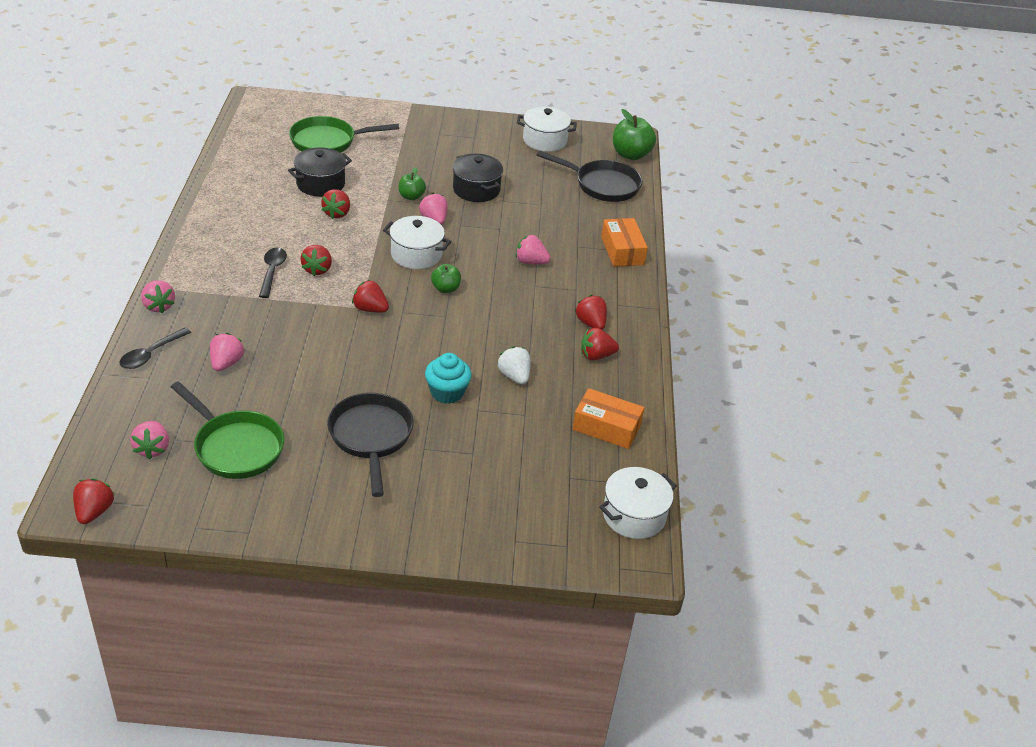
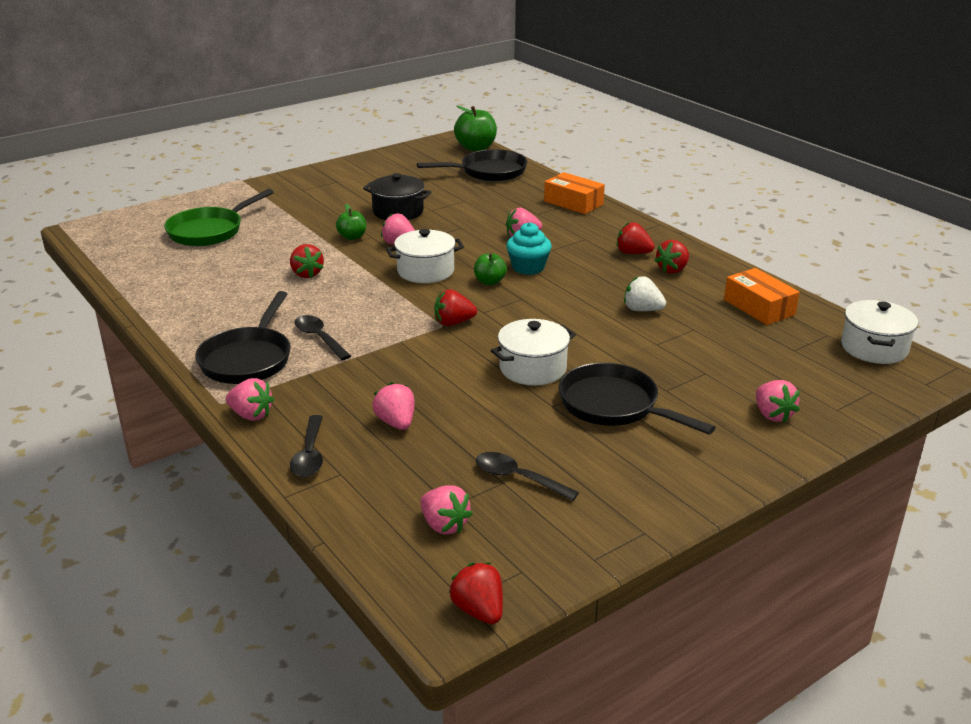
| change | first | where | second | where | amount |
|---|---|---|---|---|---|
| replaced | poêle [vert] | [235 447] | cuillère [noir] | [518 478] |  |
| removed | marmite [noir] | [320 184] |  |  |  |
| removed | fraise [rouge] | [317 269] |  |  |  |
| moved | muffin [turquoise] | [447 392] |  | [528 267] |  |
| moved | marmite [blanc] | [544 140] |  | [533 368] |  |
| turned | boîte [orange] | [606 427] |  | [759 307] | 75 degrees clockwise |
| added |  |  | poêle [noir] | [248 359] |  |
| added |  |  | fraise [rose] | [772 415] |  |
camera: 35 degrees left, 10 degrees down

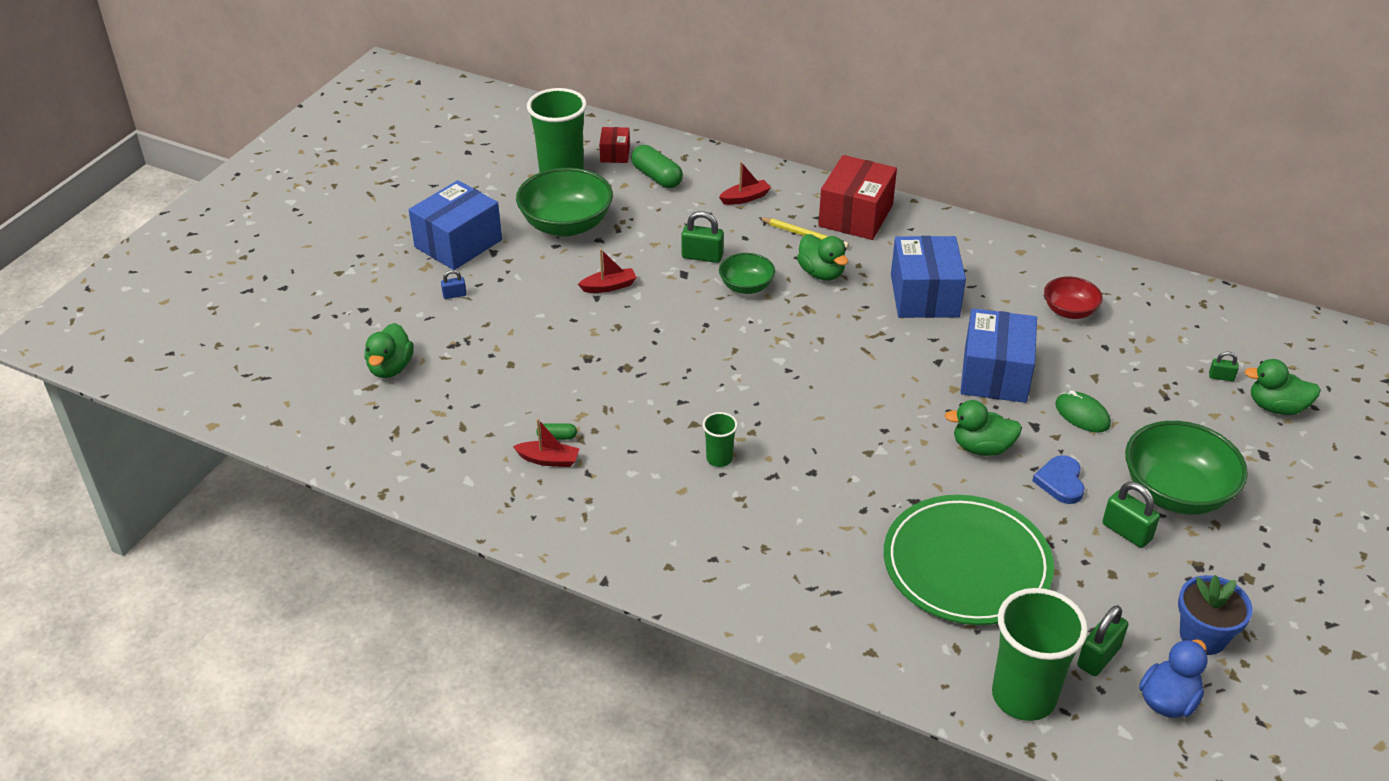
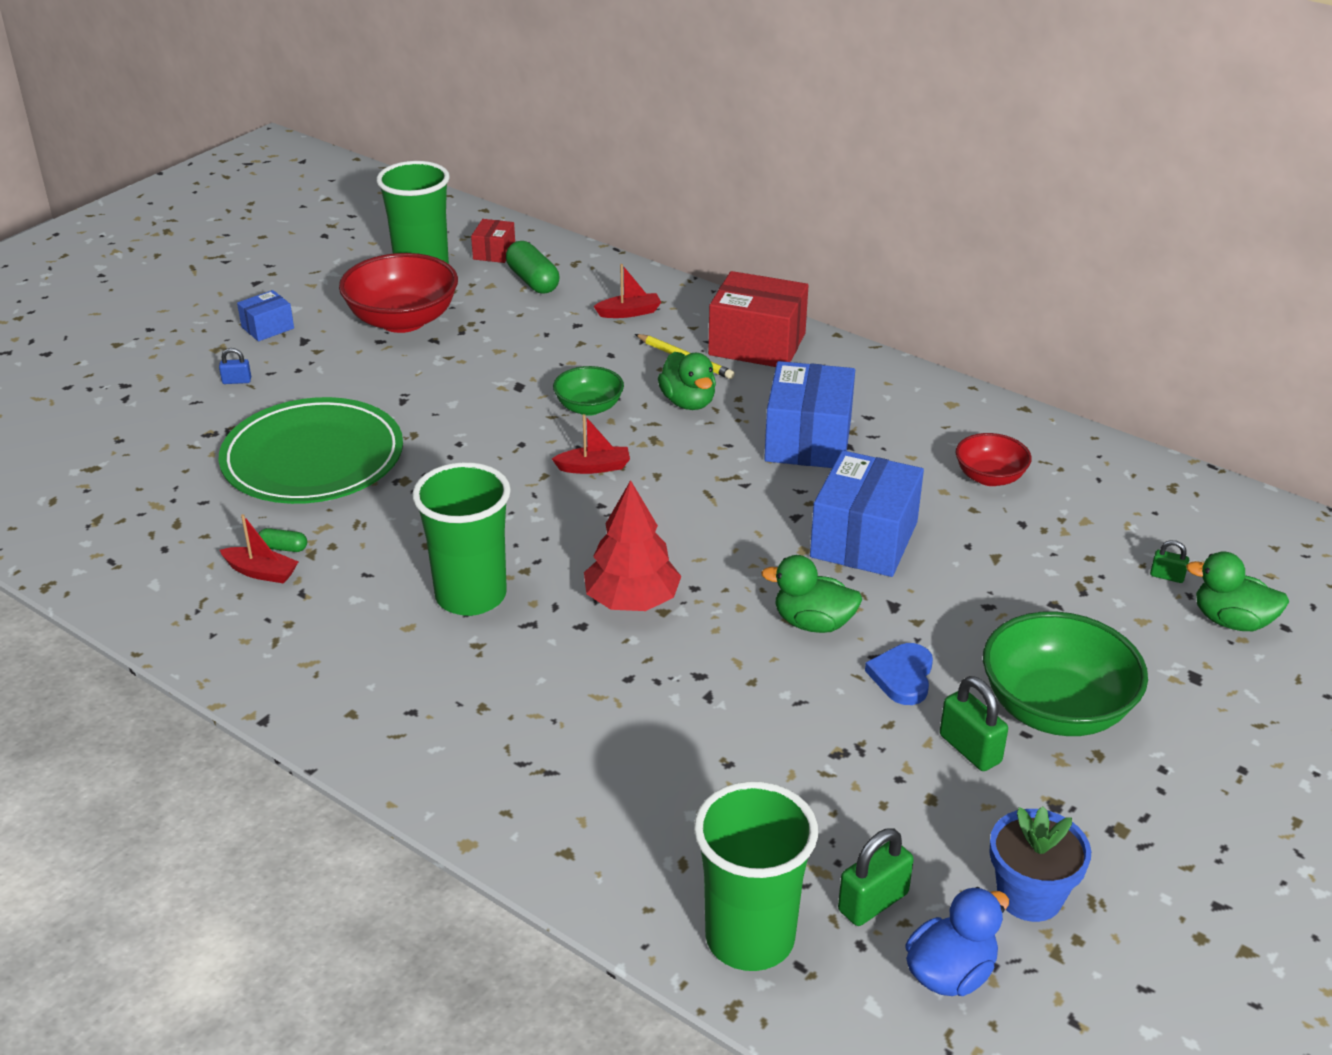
| change | first | where | second | where | amount |
|---|---|---|---|---|---|
| removed | canard [vert] | [390 368] |  |  |  |
| resized | boîte [bleu] | [458 243] |  | [267 328] | x0.50 |
| recoloured | bol [vert] | [566 225] | bol [rouge] | [402 320] |  |
| moved | bateau [rouge] | [609 286] |  | [593 467] |  |
| removed | cadenas [vert] | [702 256] |  |  |  |
| resized | gobelet [vert] | [719 459] |  | [471 596] | x2.10 |
| turned | boîte [rouge] | [855 216] |  | [757 344] | 75 degrees clockwise |
| moved | assiette [vert] | [966 565] |  | [313 458] |  |
| removed | souris [vert] | [1082 415] |  |  |  |
| added |  |  | arbre [rouge] | [632 601] |  |
camera: 10 degrees right, 5 degrees down

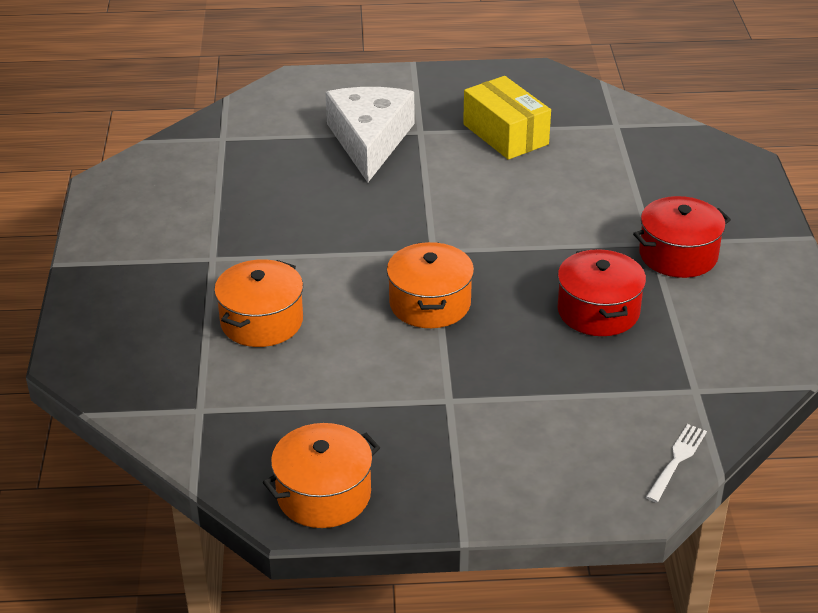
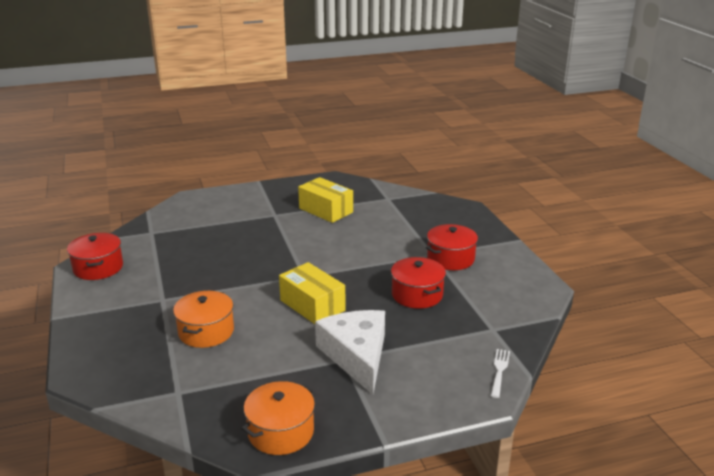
| change | first | where | second | where | amount |
|---|---|---|---|---|---|
| moved | fromage [blanc] | [369 140] |  | [356 355] |  |
| replaced | marmite [orange] | [429 303] | boîte [jaune] | [312 305] |  |
| added |  |  | marmite [rouge] | [98 268] |  |
camera: 15 degrees left, 10 degrees down

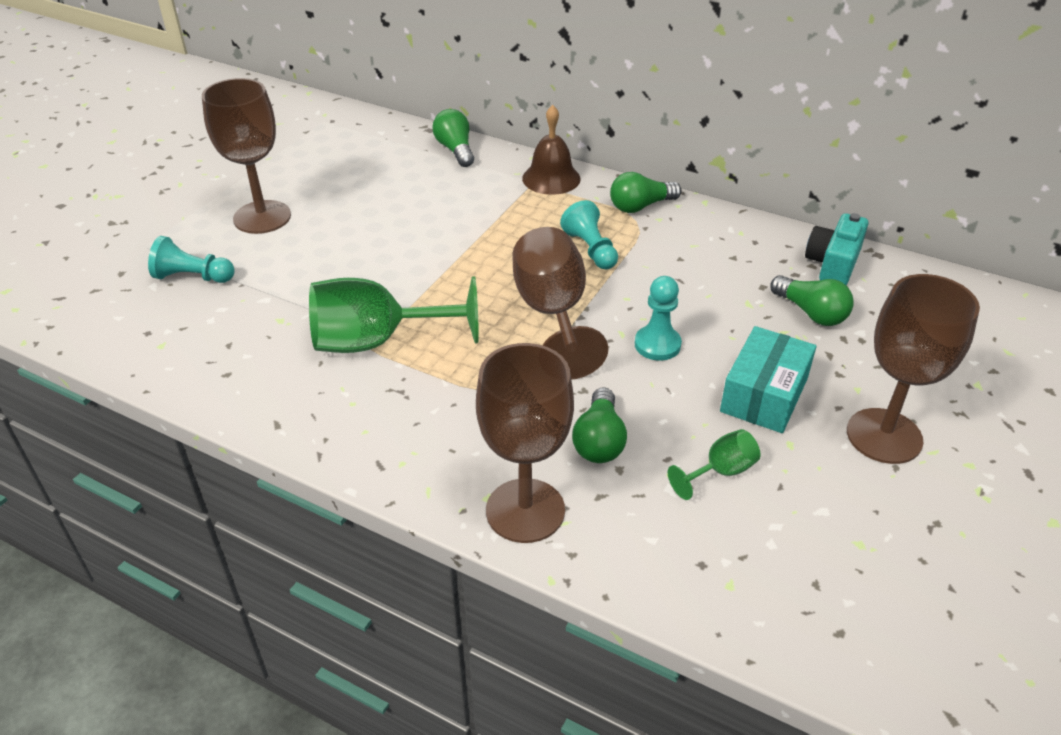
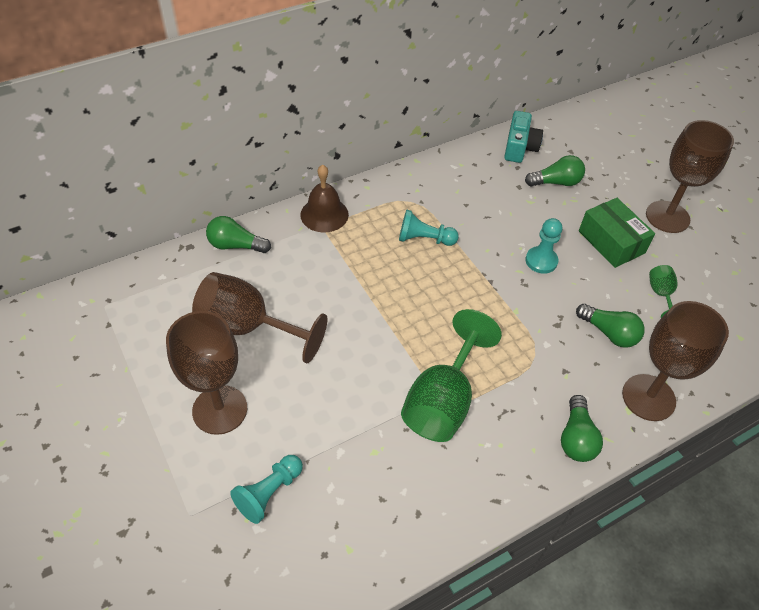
| change | first | where | second | where | amount |
|---|---|---|---|---|---|
| moved | verre à pied [marron] | [553 314] |  | [248 327] |  |
| moved | ampoule [vert] | [640 206] |  | [576 438] |  |
| recoloured | boîte [turquoise] | [764 395] | boîte [vert] | [611 242] |  |
| turned | appareil photo [turquoise] | [833 264] |  | [519 147] | 135 degrees counterclockwise |
camera: 60 degrees left, 10 degrees up

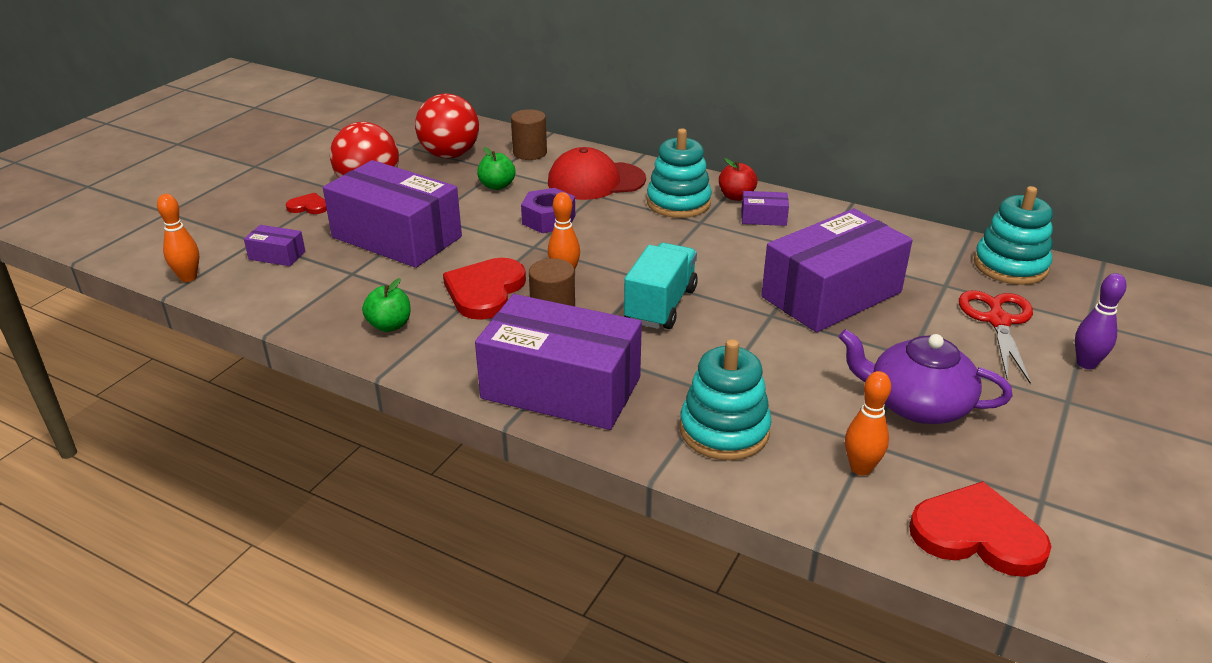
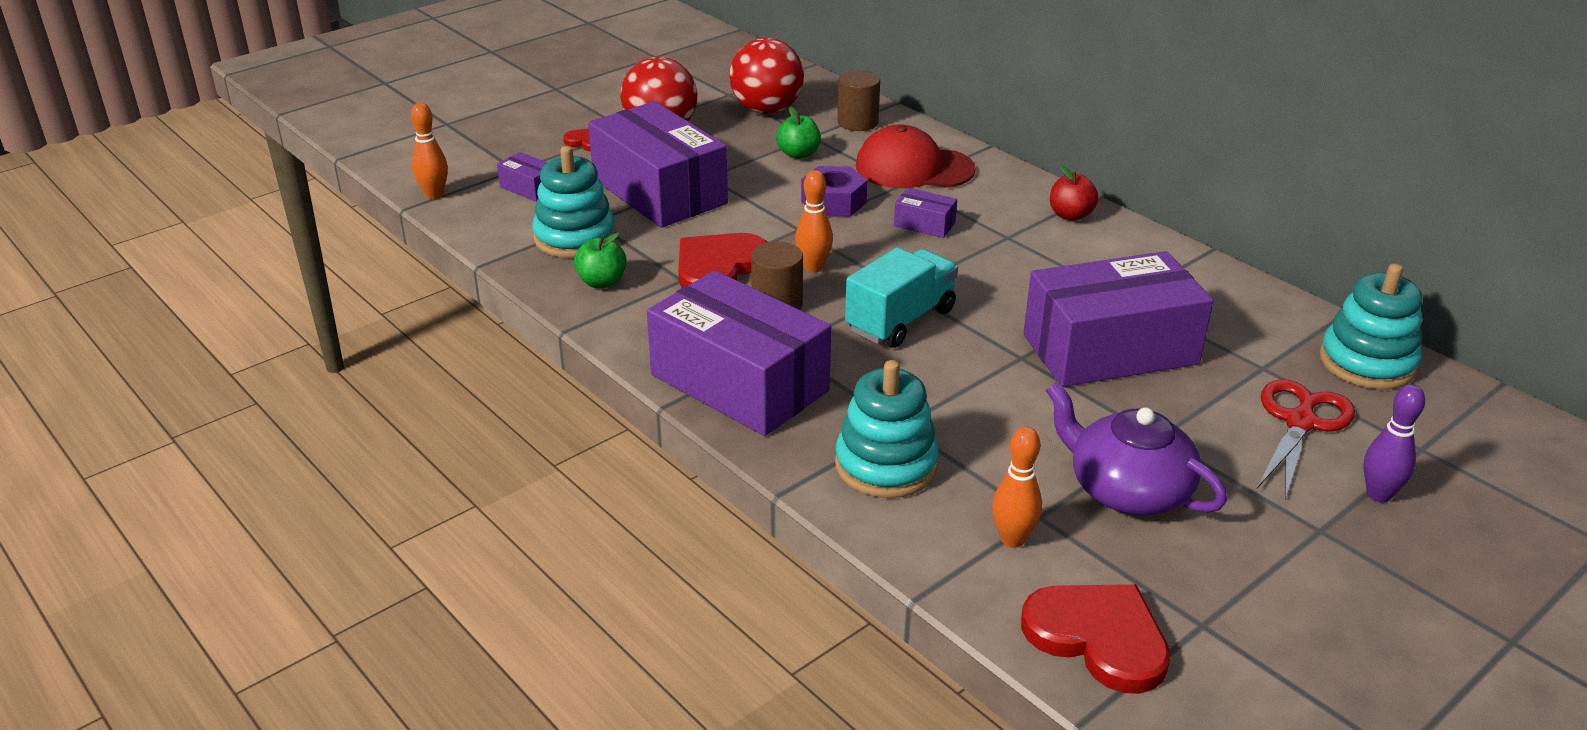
| change | first | where | second | where | amount |
|---|---|---|---|---|---|
| moved | jouet à empiler [turquoise] | [678 203] |  | [575 237] |  |
| moved | boîte [violet] | [763 218] |  | [924 224] |  |
camera: 20 degrees right, 0 degrees up

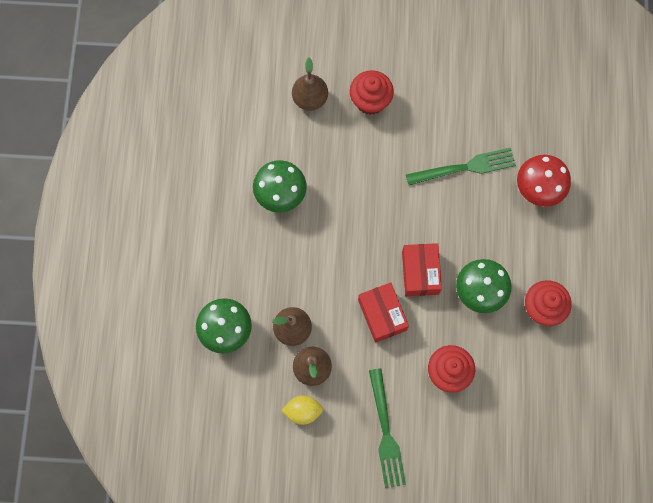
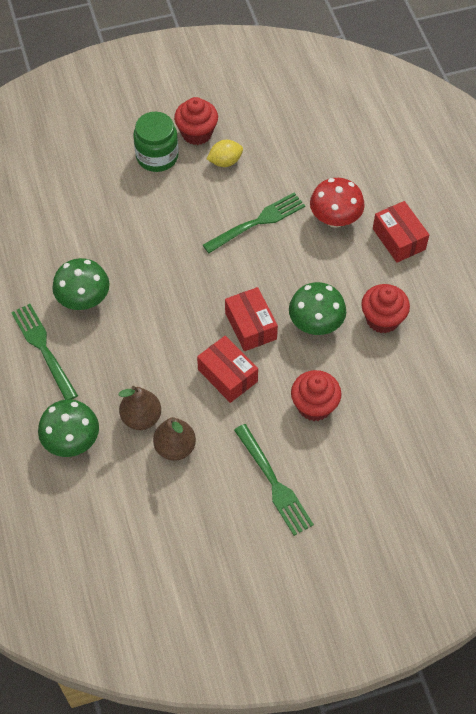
| change | first | where | second | where | amount |
|---|---|---|---|---|---|
| moved | citron [jaune] | [303 411] |  | [225 162] |  |
| removed | poire [marron] | [310 99] |  |  |  |
| moved | muffin [rouge] | [370 101] |  | [197 133] |  |
| added |  |  | fourchette [vert] | [43 349] |  |
| added |  |  | bocal [vert] | [157 156] |  |
| added |  |  | boîte [rouge] | [399 239] |  |
camera: 20 degrees left, 15 degrees down

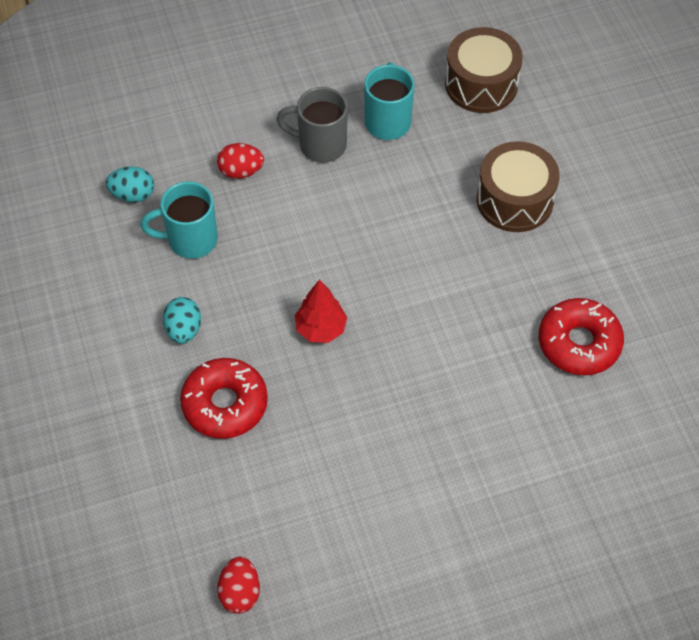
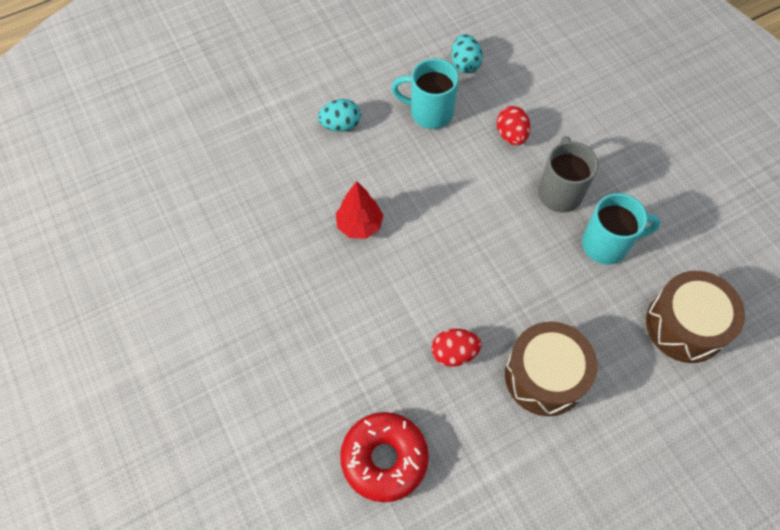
| change | first | where | second | where | amount |
|---|---|---|---|---|---|
| turned | tasse [turquoise] | [190 240] |  | [429 112] | 60 degrees counterclockwise |
| removed | beignet [rouge] | [225 404] |  |  |  |
| moved | œuf [rouge] | [240 592] |  | [454 353] |  |
camera: 80 degrees right, 5 degrees up

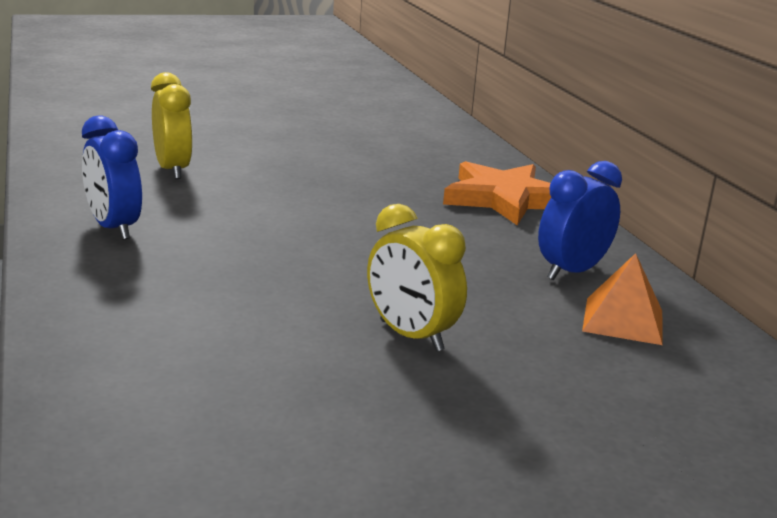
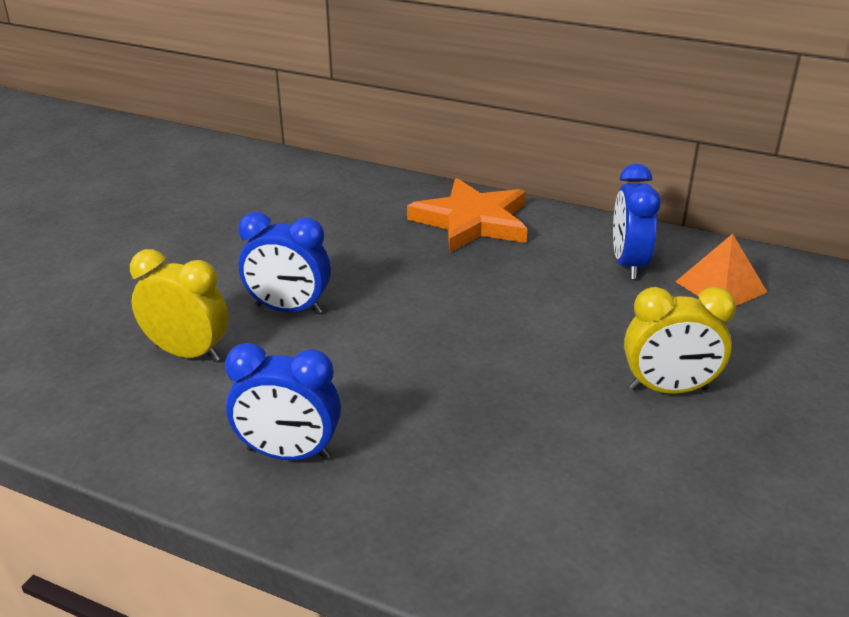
| change | first | where | second | where | amount |
|---|---|---|---|---|---|
| added |  |  | réveil [bleu] | [288 309] |  |
camera: 45 degrees left, 10 degrees up

